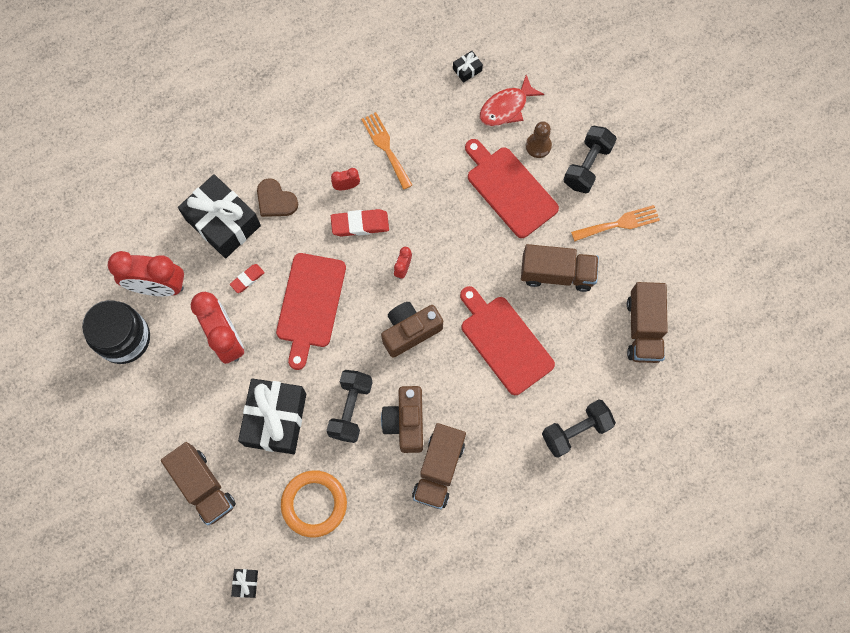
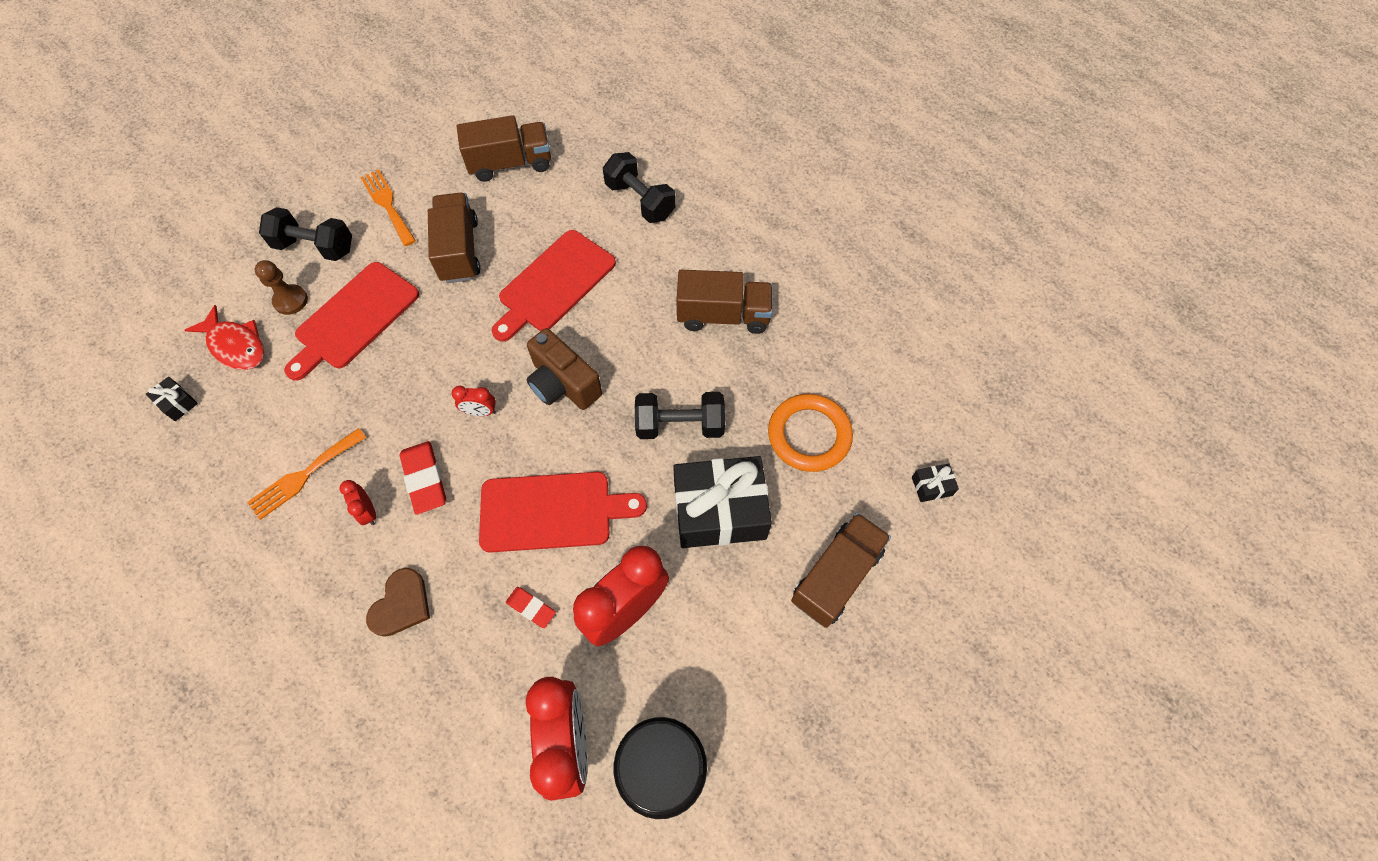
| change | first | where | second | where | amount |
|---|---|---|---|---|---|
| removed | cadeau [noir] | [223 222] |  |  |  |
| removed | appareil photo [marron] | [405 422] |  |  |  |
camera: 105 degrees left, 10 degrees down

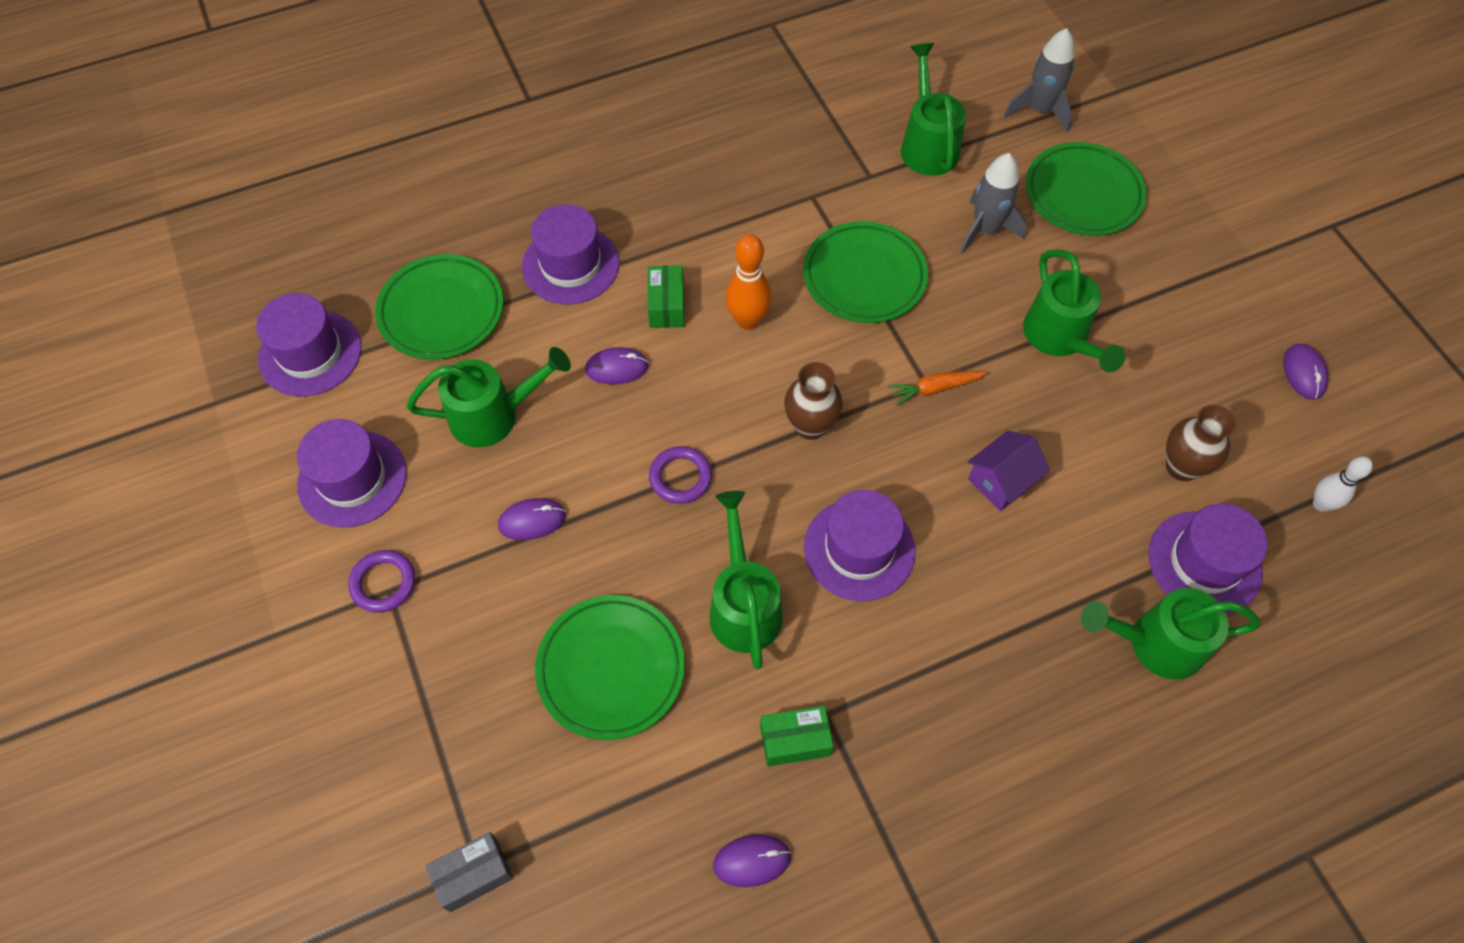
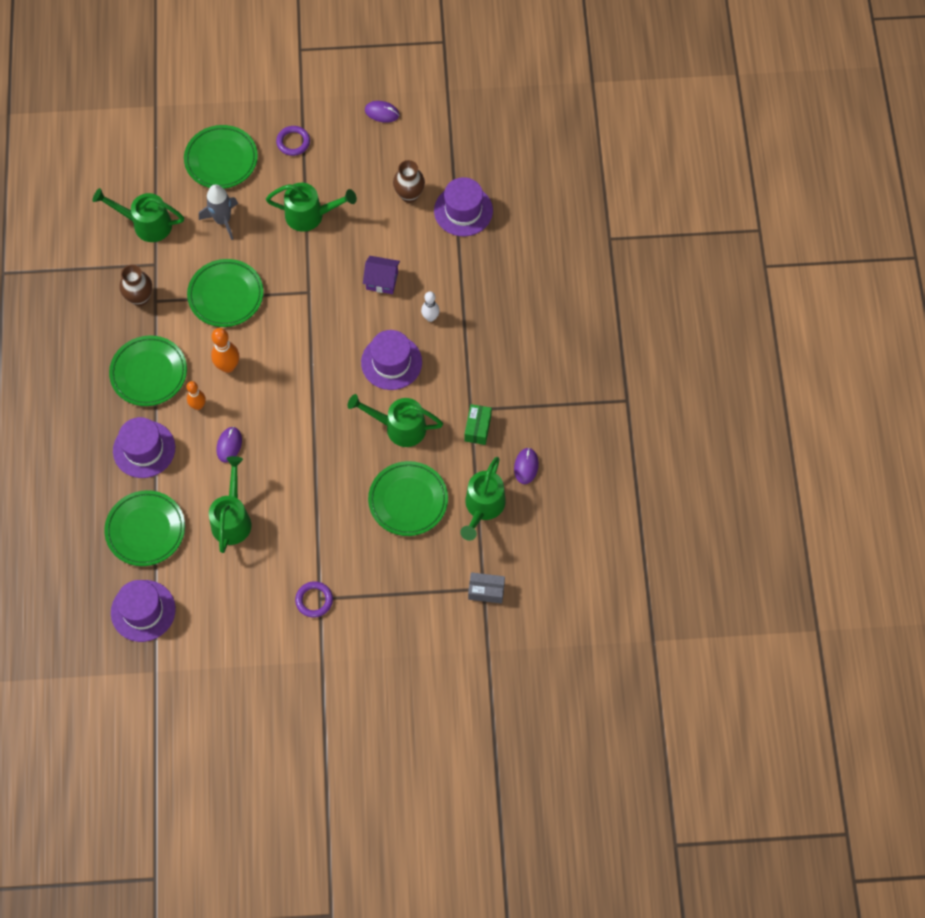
| change | first | where | second | where | amount |
|---|---|---|---|---|---|
| removed | chapeau [violet] | [352 479] |  |  |  |
| turned | boîte [gris] | [474 875] |  | [486 591] | 75 degrees counterclockwise |
| removed | souris [violet] | [532 520] |  |  |  |
| replaced | boîte [vert] | [667 306] | quille [orange] | [198 405] |  |
| moved | anneau [violet] | [680 477] |  | [293 142] |  |
| moved | vase [marron] | [810 426] |  | [140 298] |  |
| removed | carotte [orange] | [935 388] |  |  |  |
| turned | maison [violet] | [1001 481] |  | [382 281] | 60 degrees counterclockwise |
| removed | fusée [gris] | [1039 110] |  |  |  |
| moved | arrosoir [vert] | [1155 643] |  | [483 507] |  |
| moved | quille [blanc] | [1320 504] |  | [430 317] |  |
| added |  |  | assiette [vert] | [149 373] |  |
camera: 70 degrees left, 5 degrees up

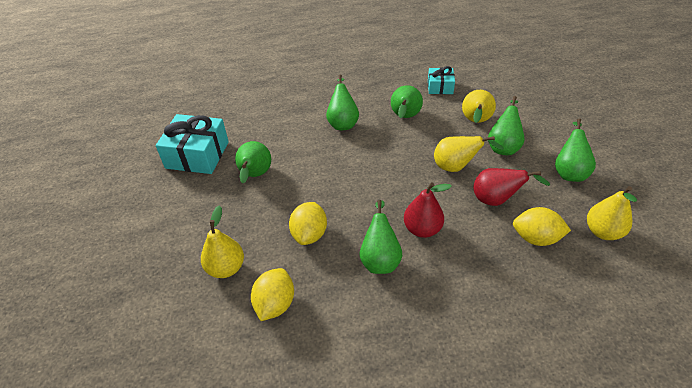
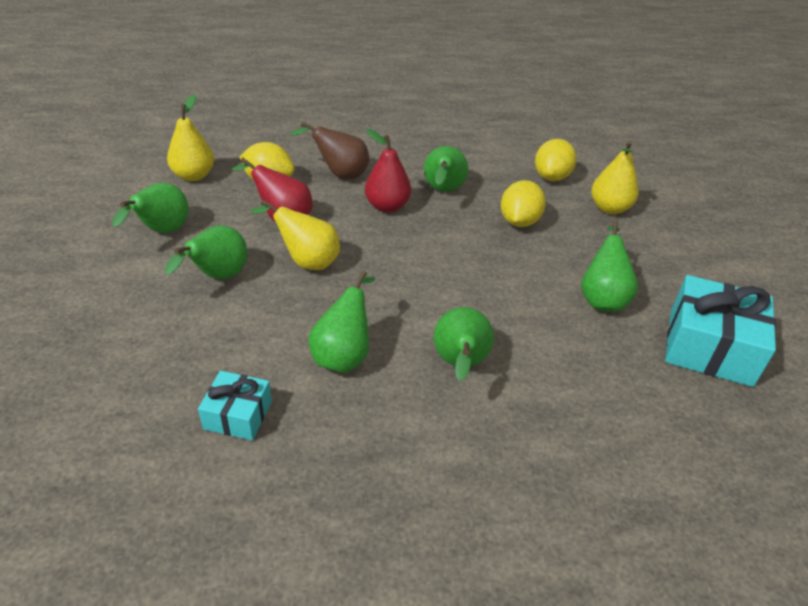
| change | first | where | second | where | amount |
|---|---|---|---|---|---|
| removed | poire [jaune] | [475 122] |  |  |  |
| added |  |  | poire [marron] | [340 174] |  |
camera: 175 degrees left, 5 degrees down

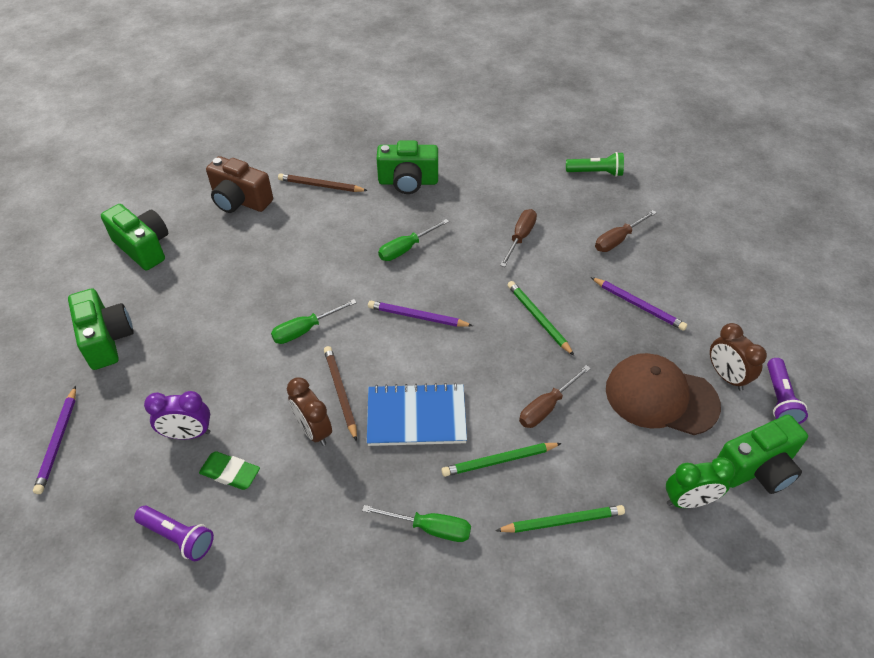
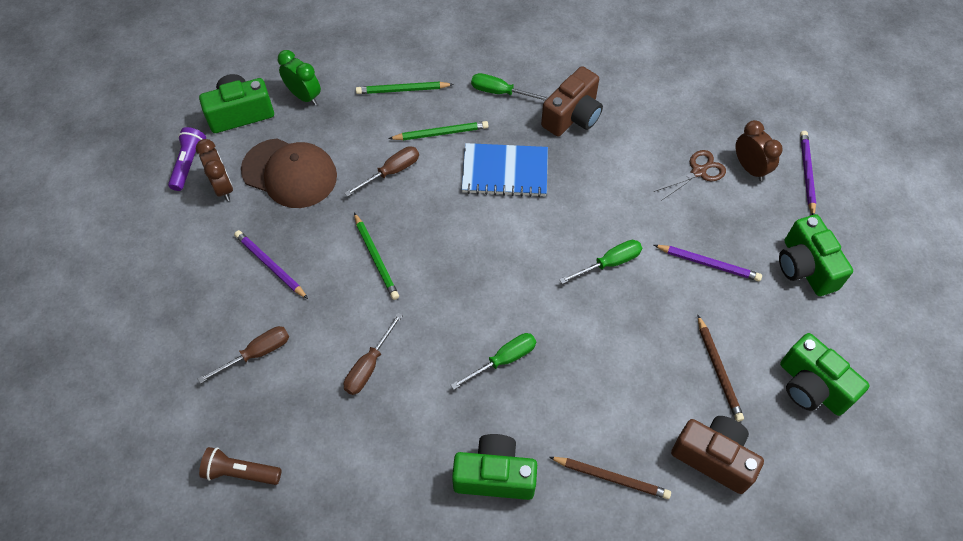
| change | first | where | second | where | amount |
|---|---|---|---|---|---|
| removed | lampe de poche [violet] | [178 537] |  |  |  |
| replaced | réveil [violet] | [188 434] | ciseaux [marron] | [698 172] |  |
| removed | gomme [vert] | [230 473] |  |  |  |
| moved | réveil [marron] | [313 430] |  | [749 168] |  |
| moved | crayon [marron] | [340 392] |  | [718 370] |  |
| moved | crayon [violet] | [417 316] |  | [708 264] |  |
| recoloured | lampe de poche [vert] | [596 172] | lampe de poche [marron] | [240 472] |  |
| turned | réveil [vert] | [688 501] |  | [304 96] | 45 degrees clockwise |
| added |  |  | appareil photo [marron] | [572 116] |  |
camera: 175 degrees left, 10 degrees up

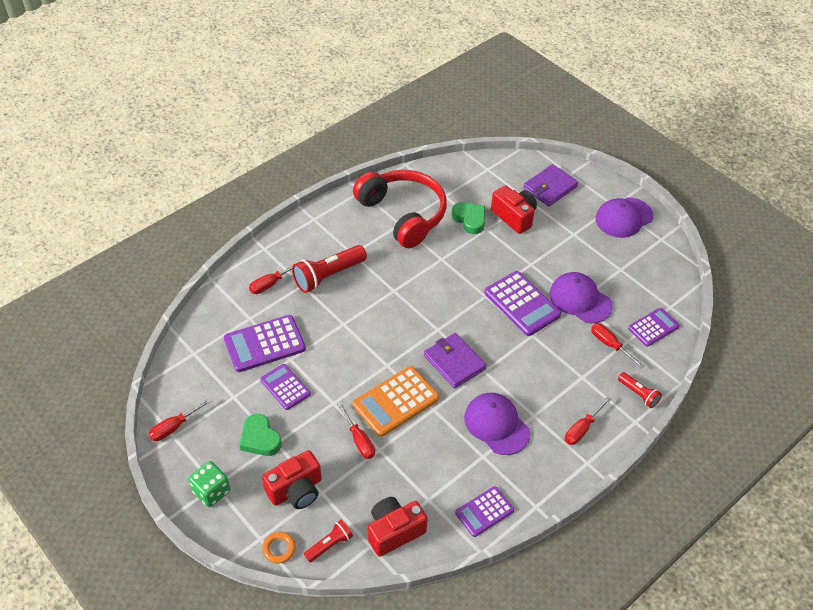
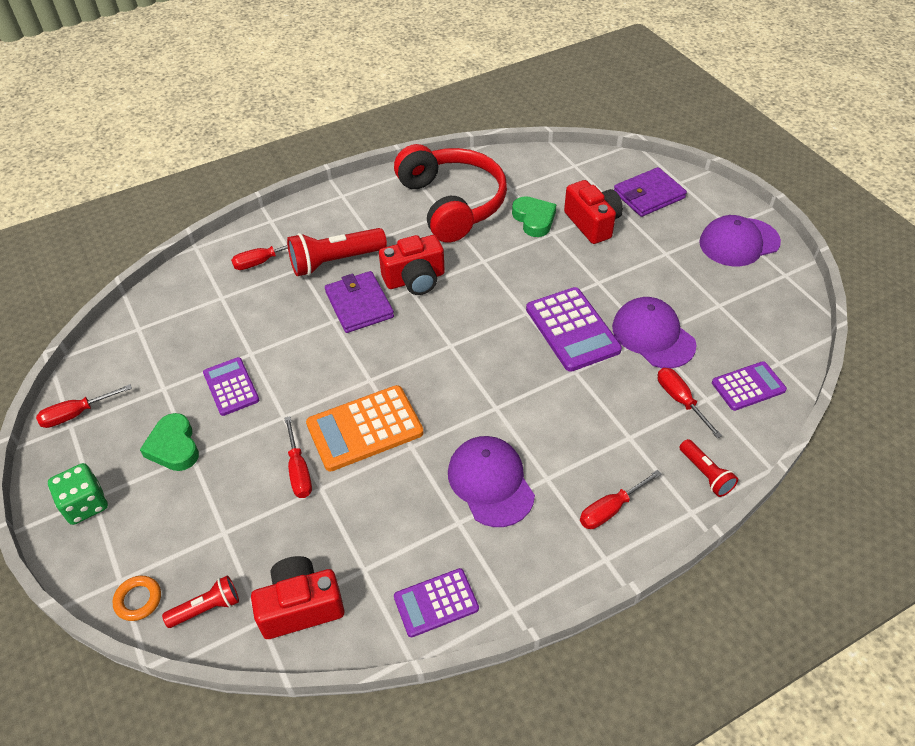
| change | first | where | second | where | amount |
|---|---|---|---|---|---|
| removed | calculatrice [violet] | [264 344] |  |  |  |
| moved | appareil photo [rouge] | [296 490] |  | [415 279] |  |
| moved | portefeuille [violet] | [454 362] |  | [359 305] |  |
camera: 15 degrees right, 0 degrees up

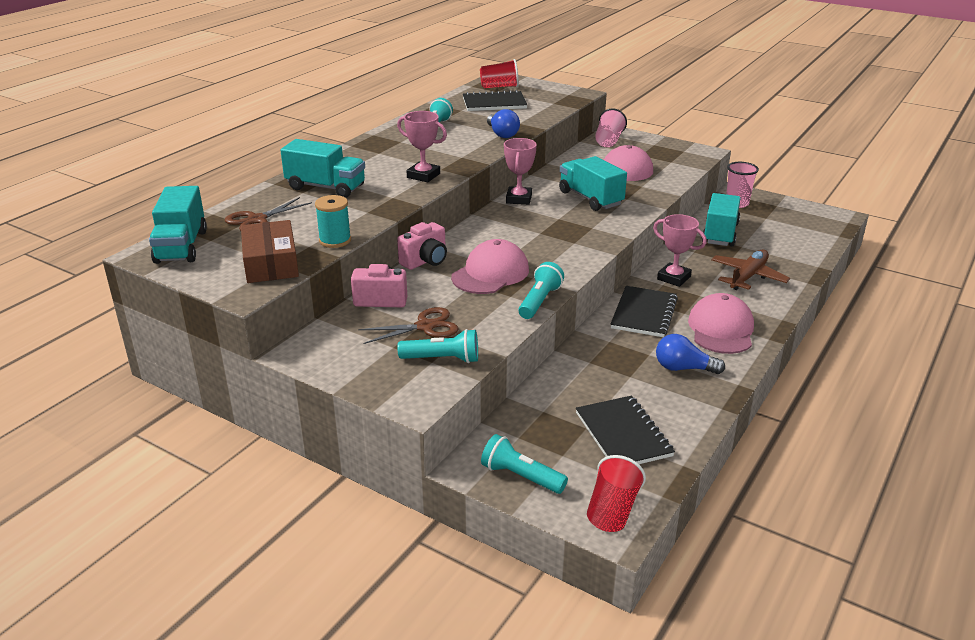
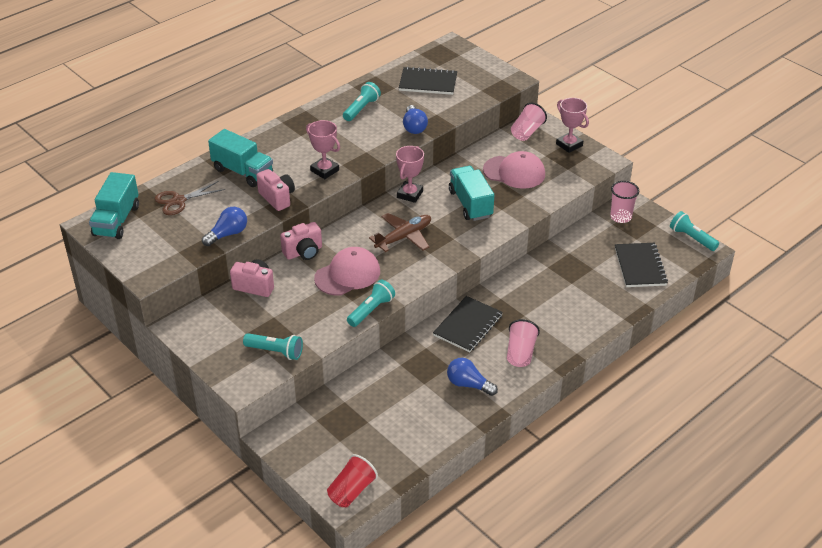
| change | first | where | second | where | amount |
|---|---|---|---|---|---|
| removed | boîte [marron] | [271 263] |  |  |  |
| replaced | bobine [turquoise] | [335 240] | ampoule [bleu] | [228 234] |  |
| removed | ciseaux [marron] | [425 326] |  |  |  |
| removed | gobelet [rouge] | [499 87] |  |  |  |
| moved | lampe de poche [turquoise] | [521 476] |  | [691 238] |  |
| moved | carnet [noir] | [623 434] |  | [640 266] |  |
| moved | trophée [rose] | [673 278] |  | [569 145] |  |
| replaced | casquette [rose] | [721 329] | gobelet [rose] | [520 353] |  |
| removed | camion [turquoise] | [720 233] |  |  |  |
| moved | avion [marron] | [748 276] |  | [404 237] |  |
| added |  |  | appareil photo [rose] | [277 198] |  |
camera: 15 degrees right, 10 degrees up

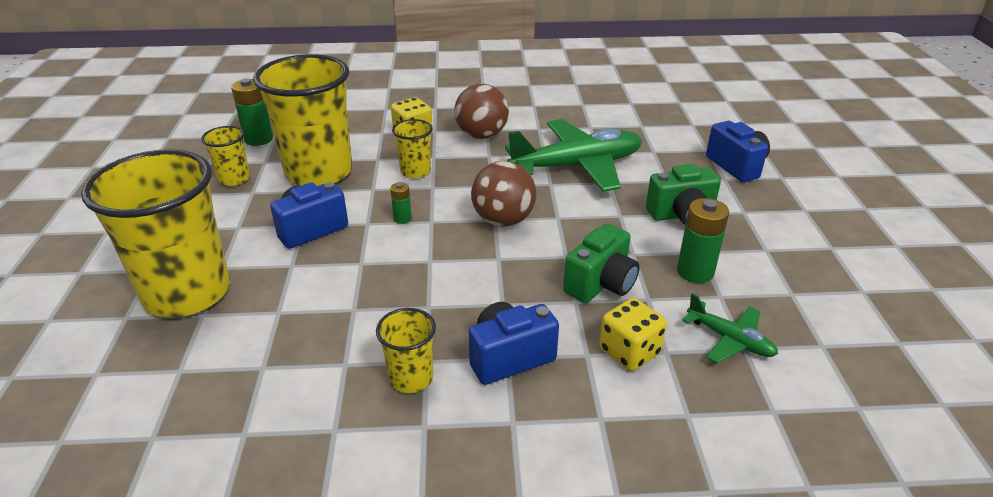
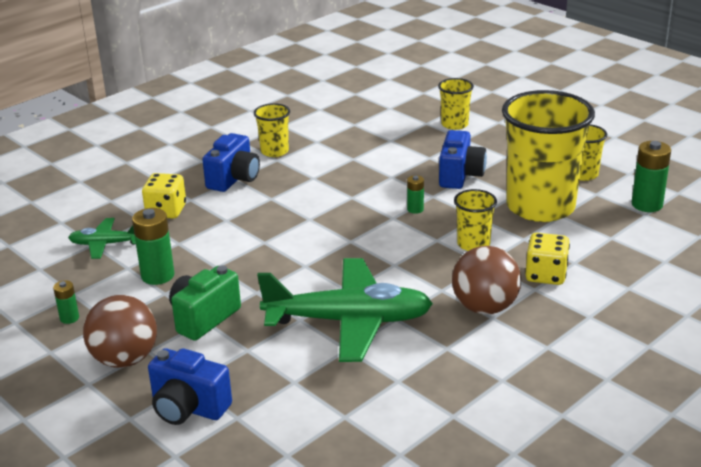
| change | first | where | second | where | amount |
|---|---|---|---|---|---|
| resized | gobelet [jaune] | [187 293] |  | [454 124] | x0.46 |
| moved | balle [marron] | [503 220] |  | [125 359] |  |
| turned | avion [vert] | [577 166] |  | [348 321] | 120 degrees counterclockwise |
| removed | appareil photo [vert] | [601 284] |  |  |  |
| added |  |  | pile [vert] | [69 318] |  |
camera: 140 degrees right, 5 degrees down

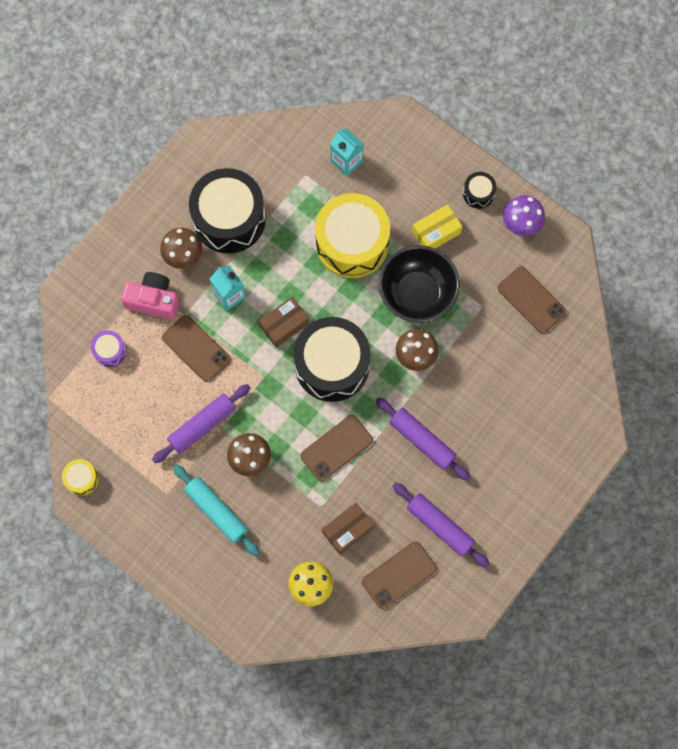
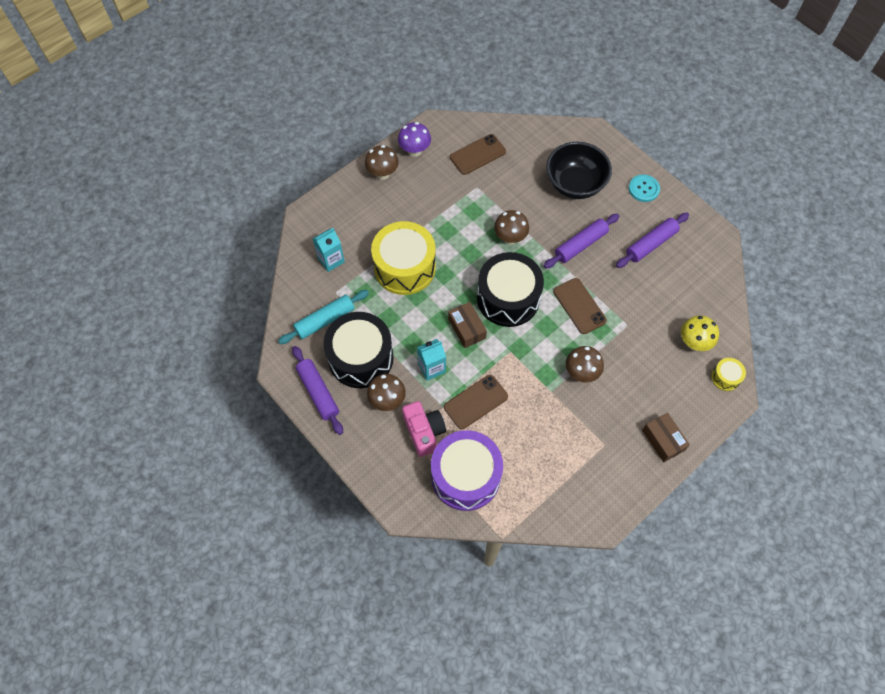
| change | first | where | second | where | amount |
|---|---|---|---|---|---|
| moved | tambour [jaune] | [82 479] |  | [725 377] |  |
| resized | tambour [violet] | [110 351] |  | [465 476] | x2.28 |
| turned | appareil photo [rose] | [153 300] |  | [424 431] | 135 degrees clockwise |
| moved | rouleau à pâtisserie [violet] | [202 426] |  | [318 392] |  |
| moved | rouleau à pâtisserie [turquoise] | [216 511] |  | [325 320] |  |
| moved | boîte [marron] | [347 530] |  | [663 440] |  |
| removed | téléphone [marron] | [399 575] |  |  |  |
| moved | bol [noir] | [417 294] |  | [575 184] |  |
| removed | boîte [jaune] | [436 232] |  |  |  |
| replaced | tambour [noir] | [478 193] | champignon [marron] | [382 173] |  |
| added |  |  | bouton [turquoise] | [643 189] |  |
camera: 80 degrees left, 10 degrees down

